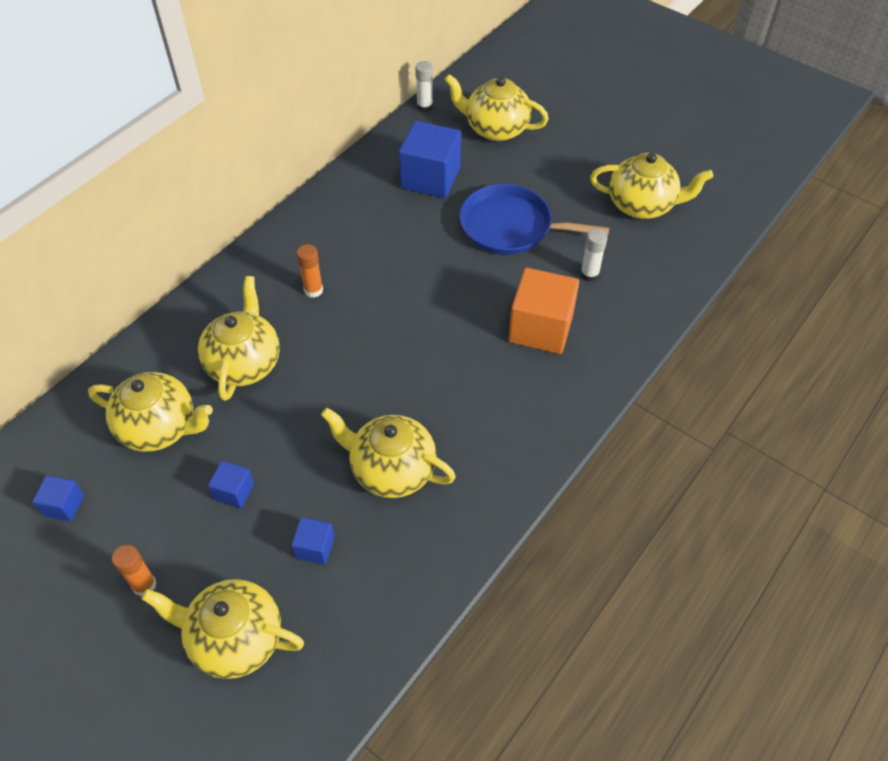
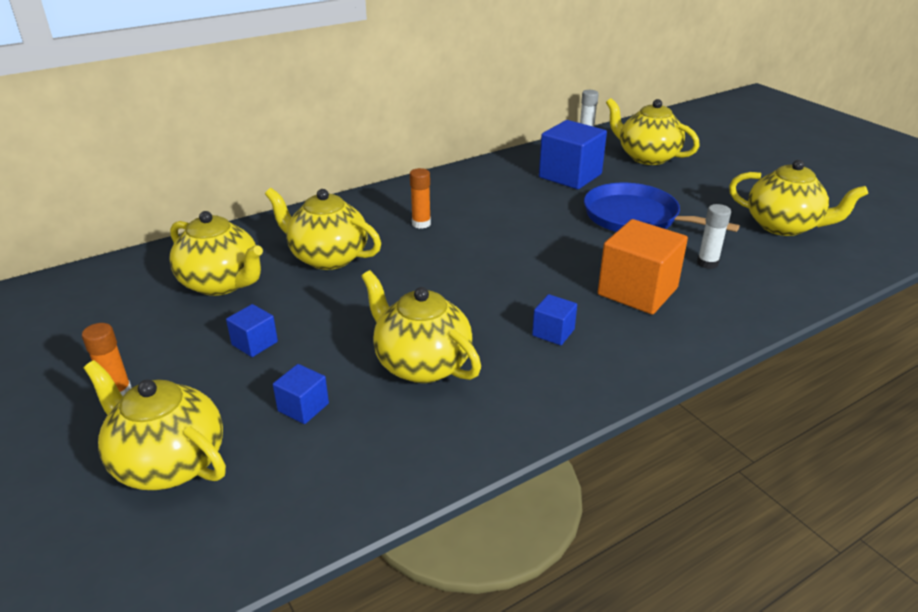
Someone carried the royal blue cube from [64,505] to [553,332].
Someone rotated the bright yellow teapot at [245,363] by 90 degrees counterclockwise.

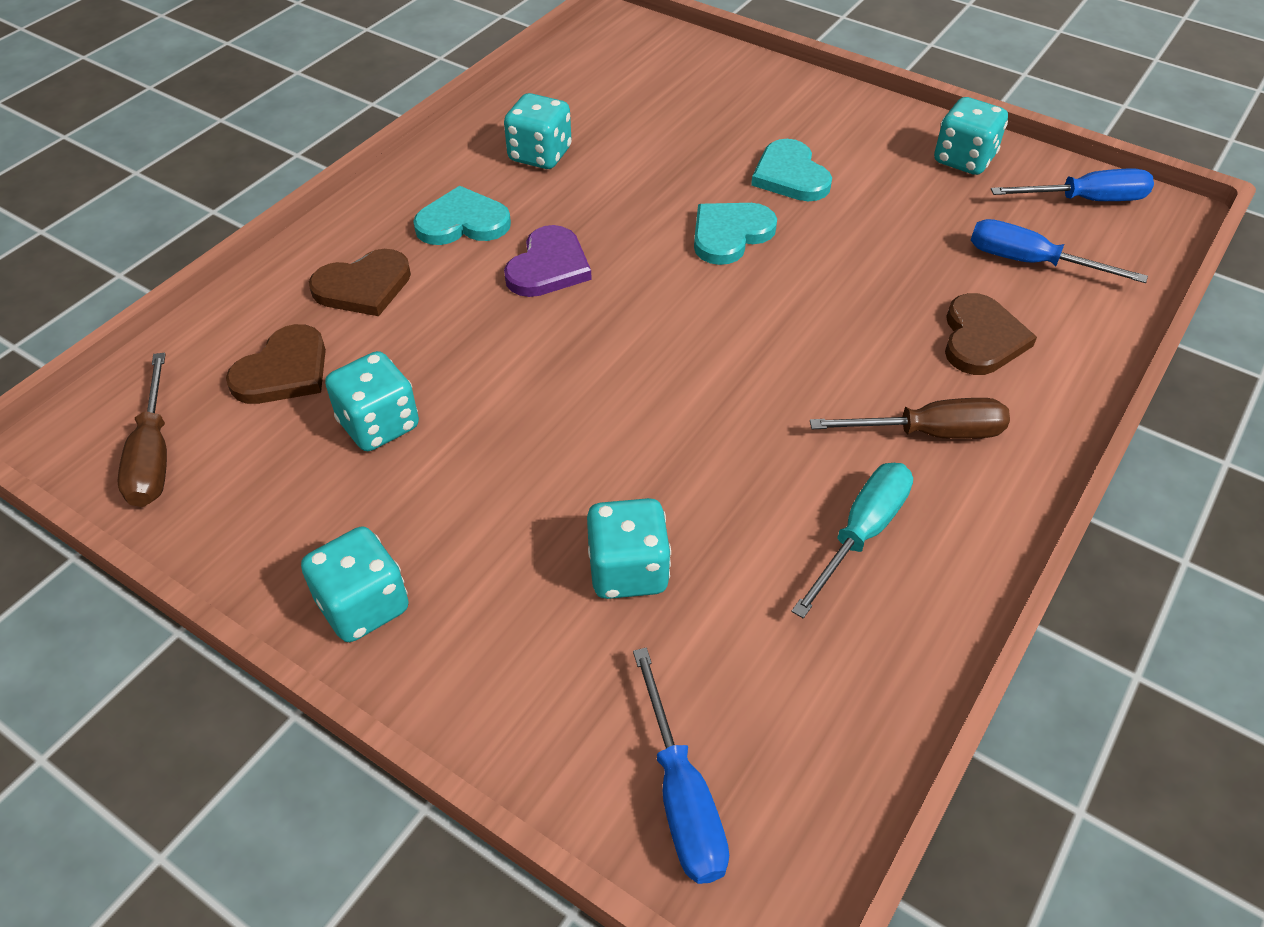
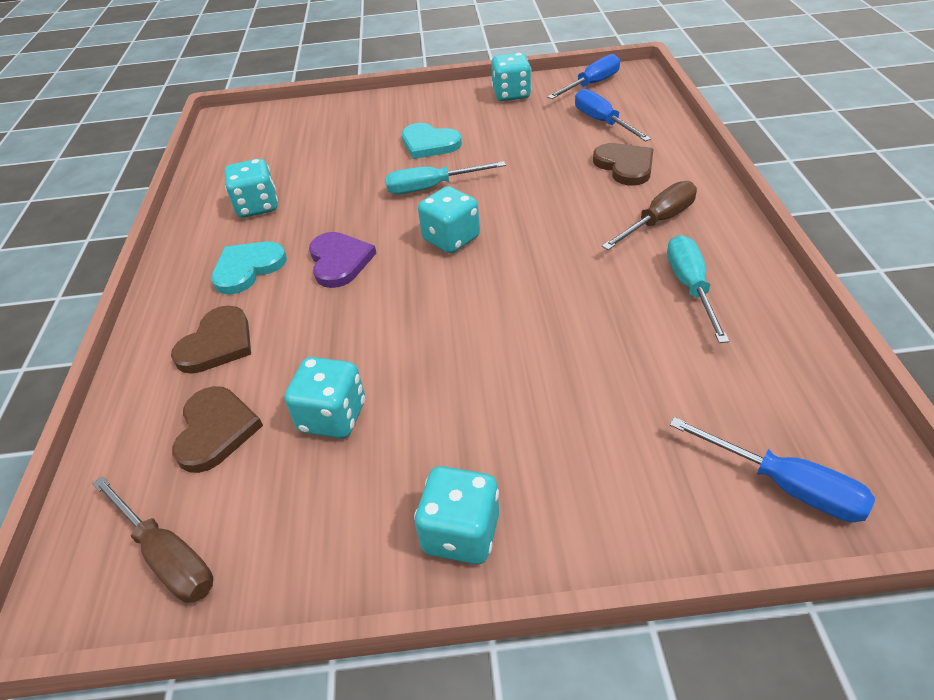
Someone carried the teal game die from [628,570] to [451,239].
Someone swapped the teal heart shape at [730,234] for the teal hand screwdriver at [431,187].
Someone rotated the royal blue hand screwdriver at [1030,262] by 75 degrees clockwise.

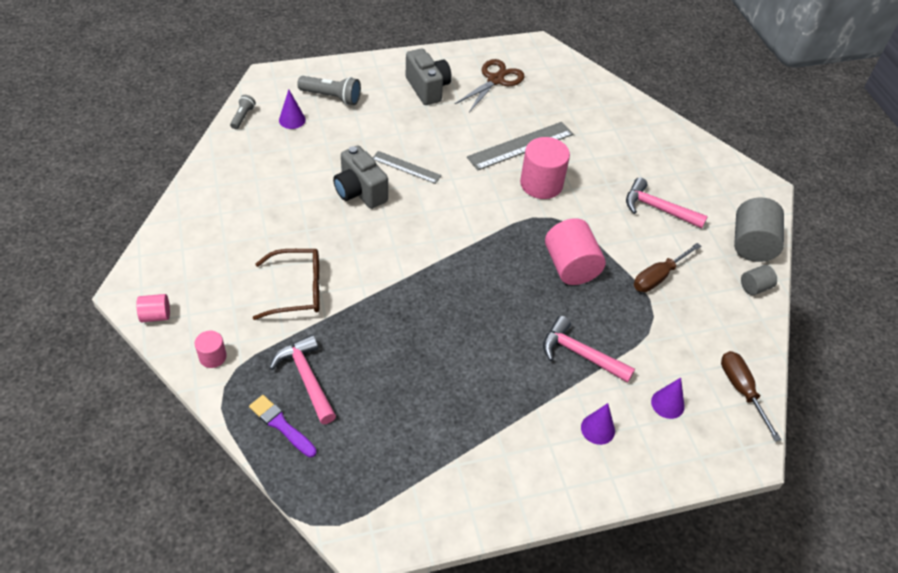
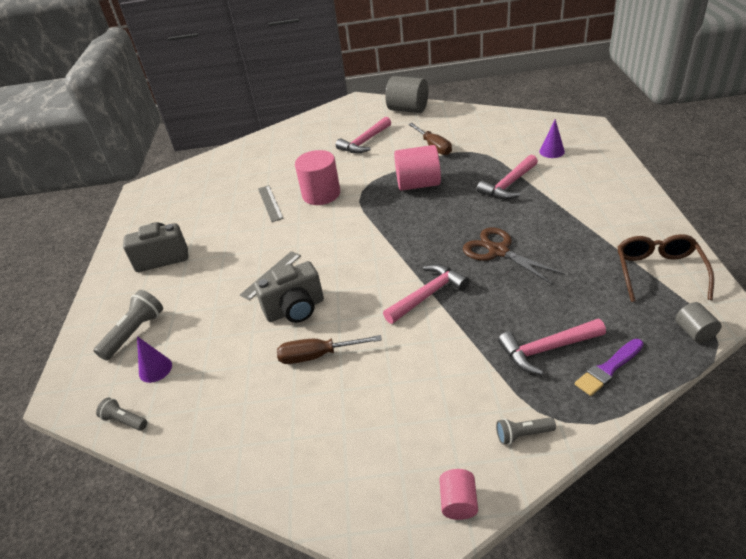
Someone took away the violet cone at [597,429].
Someone put down the rosy carpenter's hammer at [428,295].
Someone carried the russet glasses from [297,290] to [658,272].
Someone carried the russet shears from [495,80] to [498,251].
Someone carried the russet hand screwdriver from [741,390] to [317,356].
Someone carried the grey solid cylinder from [754,287] to [694,332].
Someone swapped the rosy solid cylinder at [213,357] for the grey pocket torch at [523,434].
Someone scaled the grey straightedge at [520,146] by 0.61.

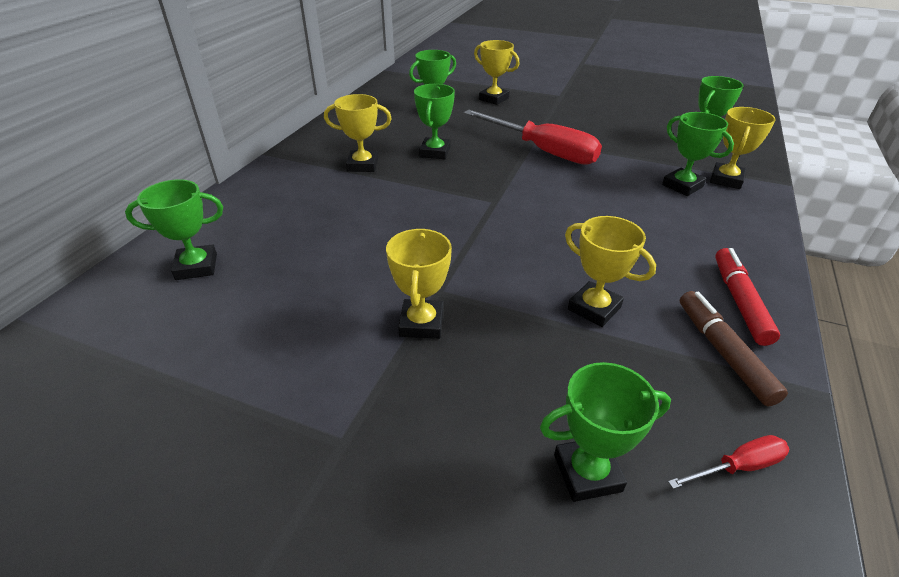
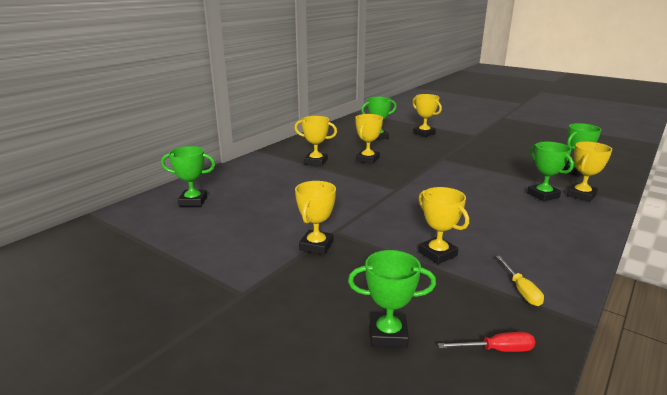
Someone took away the crimson hand screwdriver at [542,151].
Someone took away the crimson felt pen at [739,301].
Someone swapped the russet felt pen at [723,352] for the bright yellow hand screwdriver at [521,290].
Someone repainted the leaf-green award cup at [435,152], which became the bright yellow award cup at [367,159].

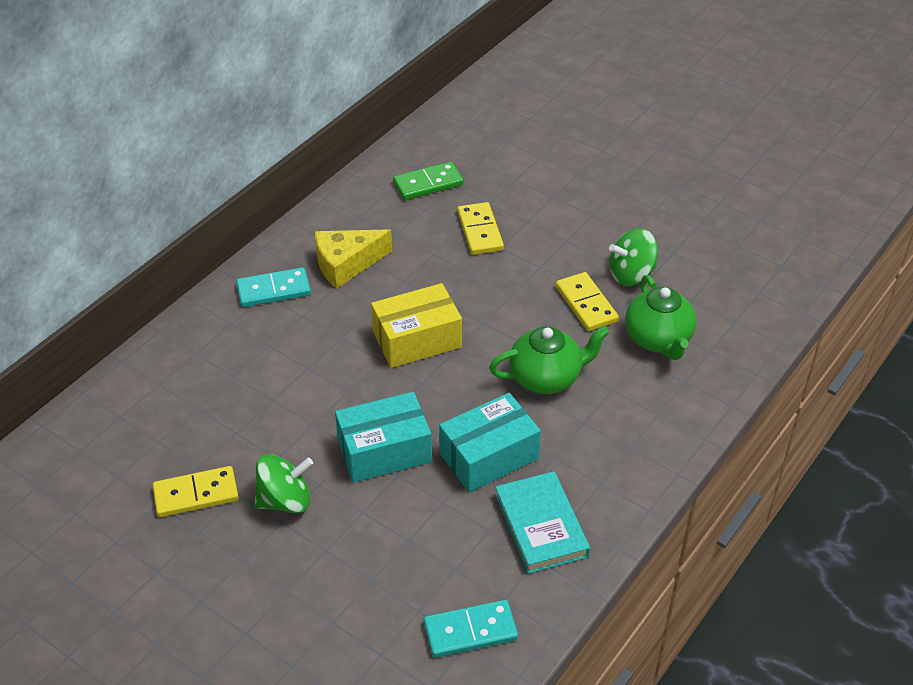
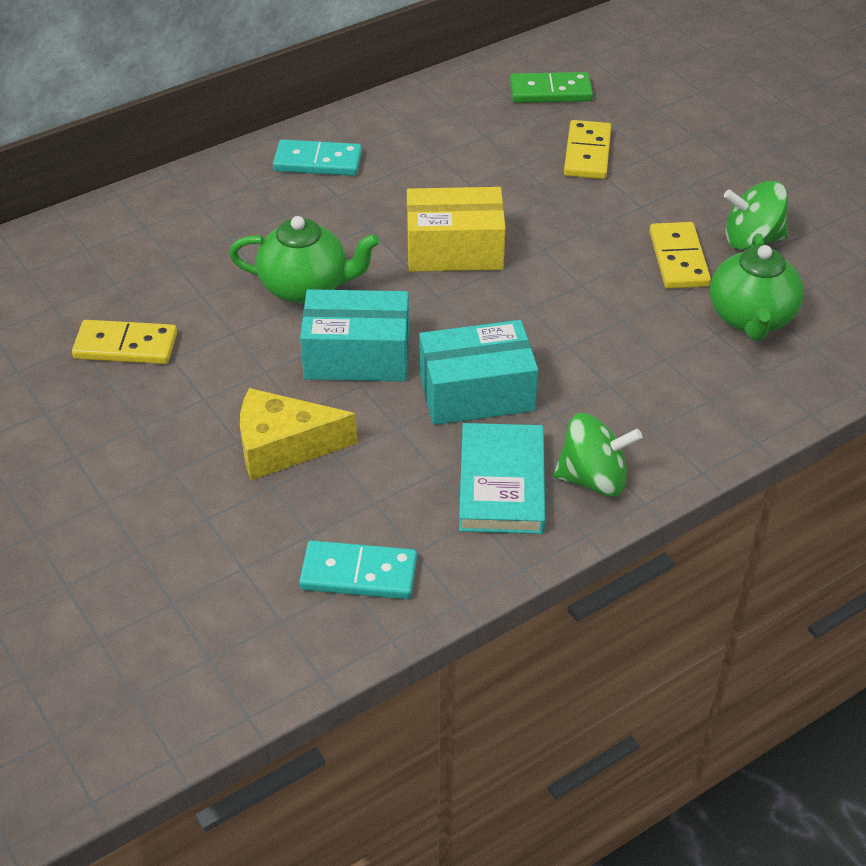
Someone carried the leaf-green whirligig from [285,500] to [593,479].
Someone carried the bright yellow cheese from [346,264] to [283,447].
Someone carried the leaf-green teapot from [546,377] to [306,287].

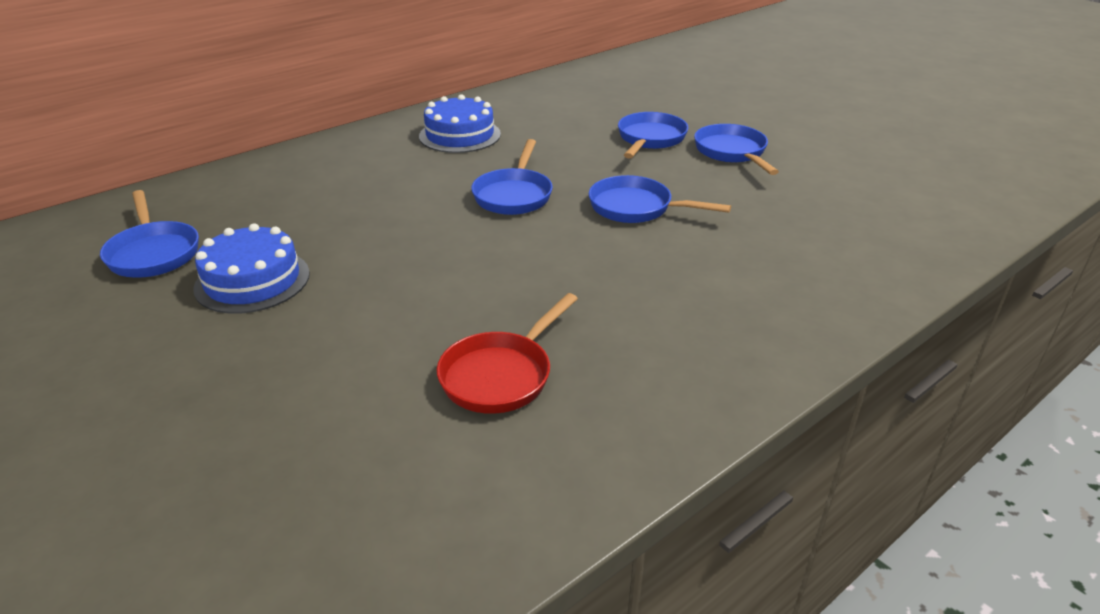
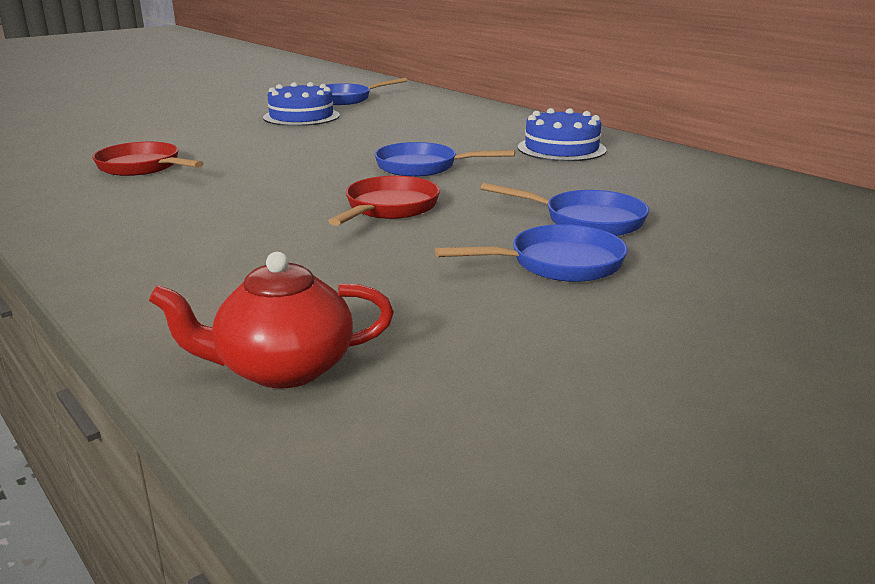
Someone put down the crimson teapot at [283,369].
Someone repainted the royal blue frying pan at [636,208], which became the crimson frying pan at [389,208].

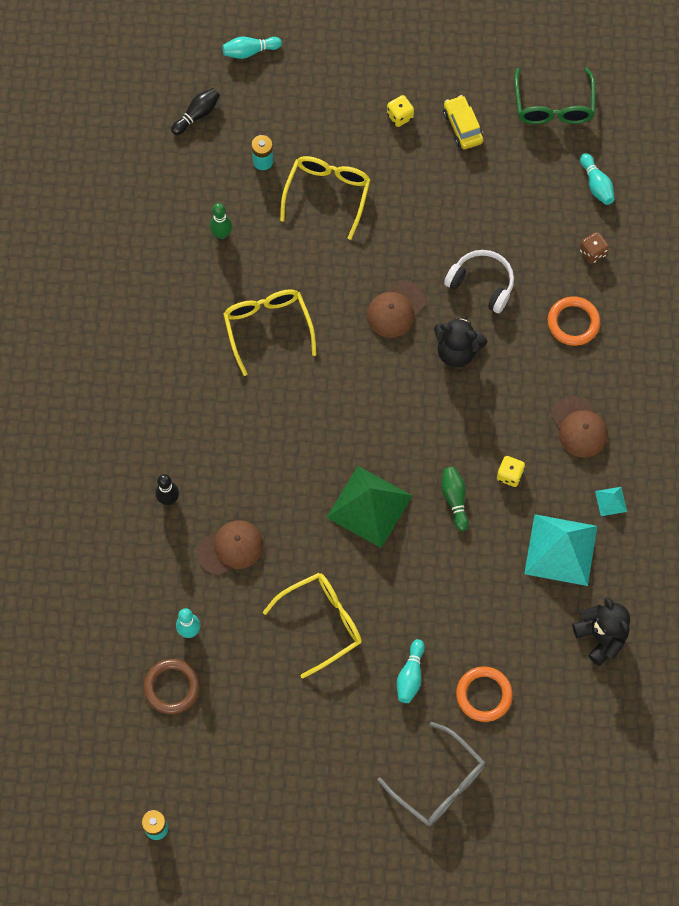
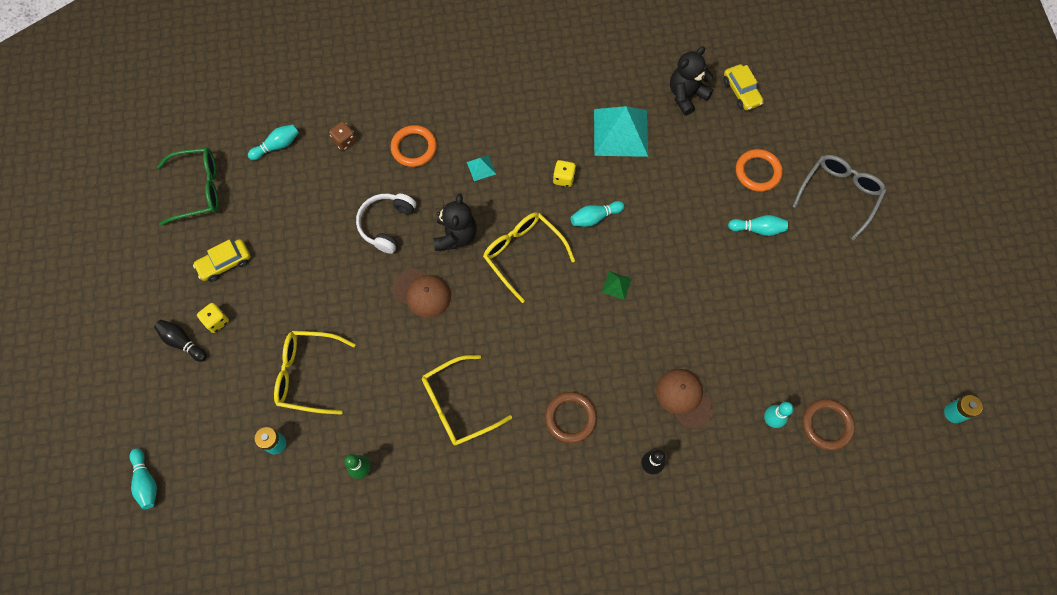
Someone took away the russet baseball cap at [579,427].
Someone put down the russet ring at [570,418].
Someone put down the bright yellow toy car at [741,92].
Someone carried the ebony bowling pin from [197,115] to [182,342].
Someone carried the bright yellow glasses from [322,623] to [523,254].
Someone carried the teal solid pyramid from [611,501] to [481,168].
Someone repainted the leaf-green bowling pin at [454,499], which became the teal bowling pin at [595,217].
Someone scaled the leaf-green solid pyramid at [369,506] by 0.43.

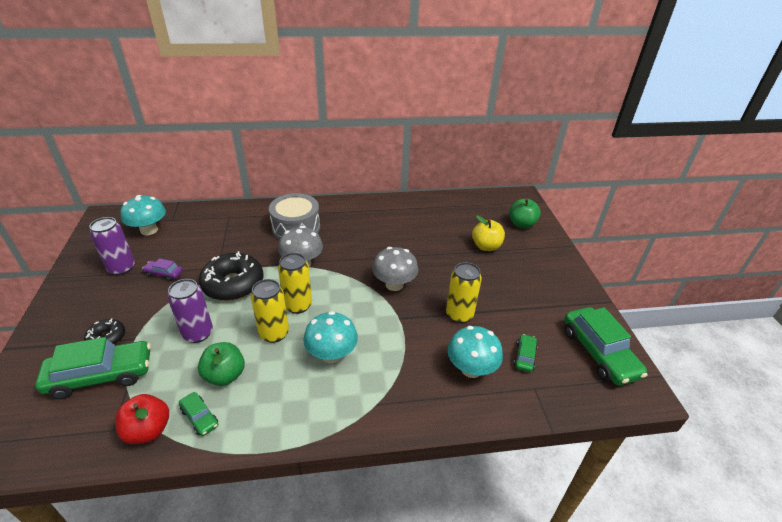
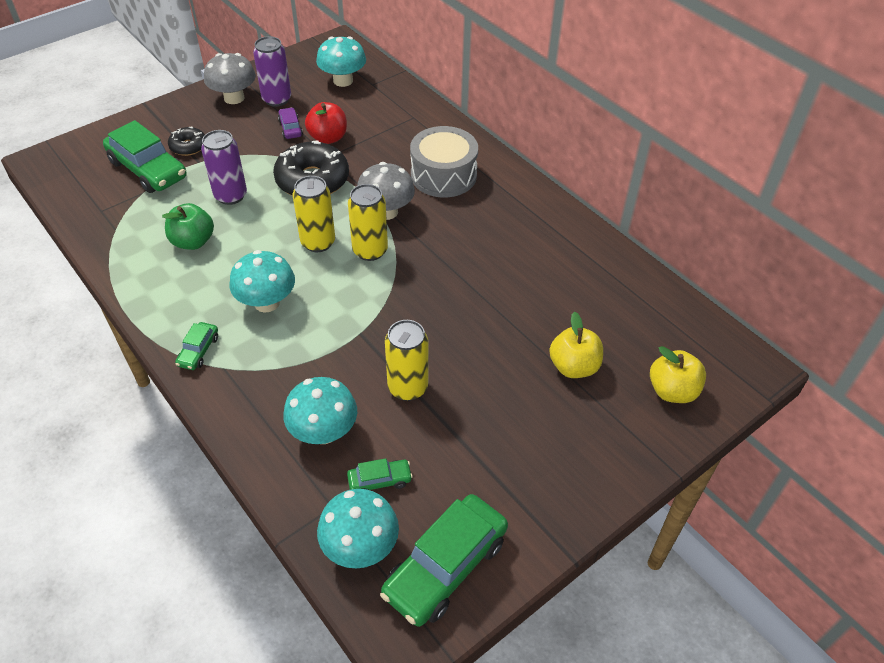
Someone put down the teal mushroom at [360,546].
Someone carried the crimson apple from [148,430] to [328,138].
Someone carried the leaf-green toy car from [199,417] to [198,351].
Someone carried the bright yellow can from [274,333] to [370,251].
Someone carried the grey mushroom from [394,284] to [234,98].
Someone repainted the leaf-green apple at [521,224], which became the bright yellow apple at [672,391].

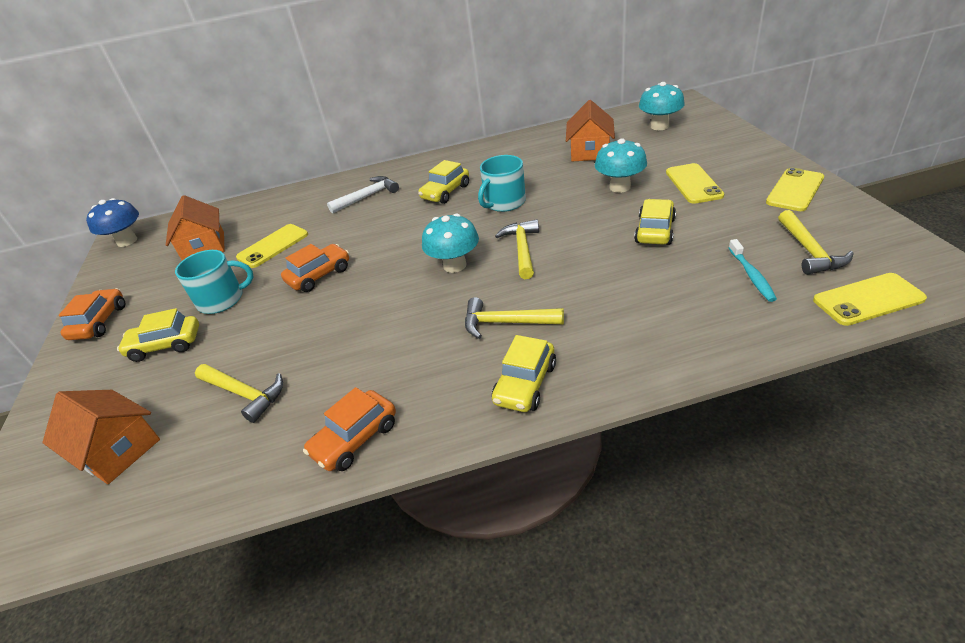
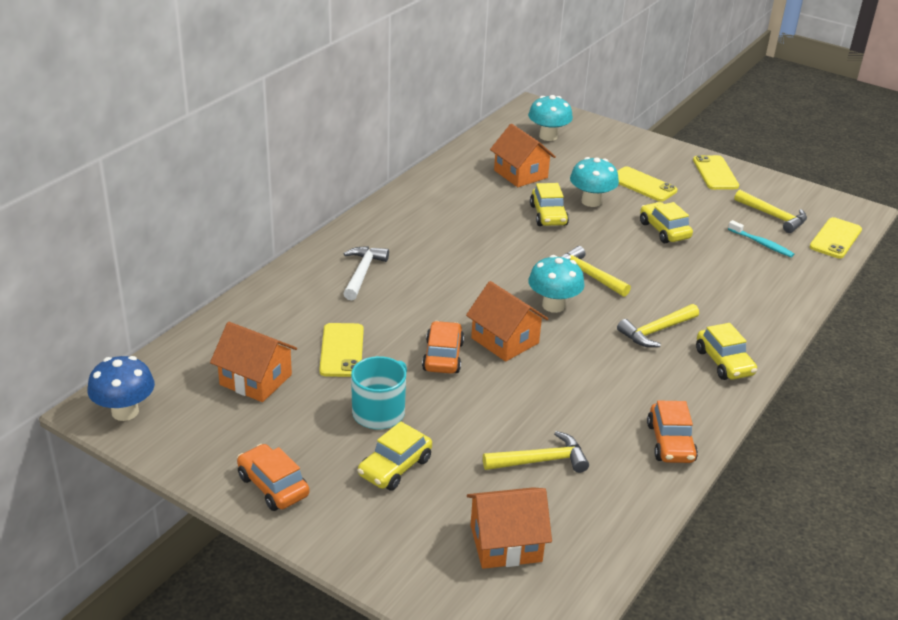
Someone took away the teal tea mug at [504,202].
Someone put down the orange house at [505,340].
Someone carried the bright yellow toy car from [445,192] to [548,215].

